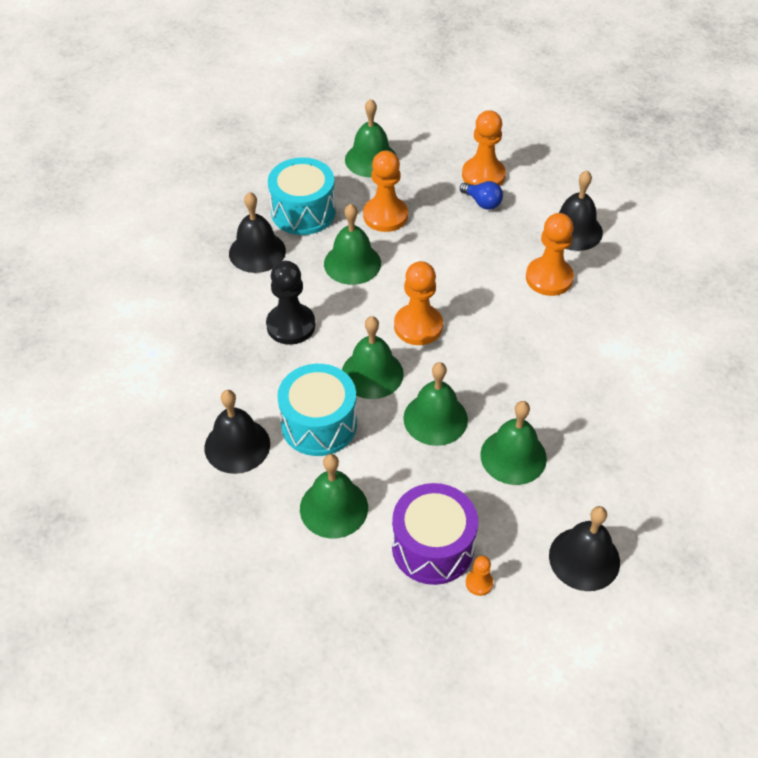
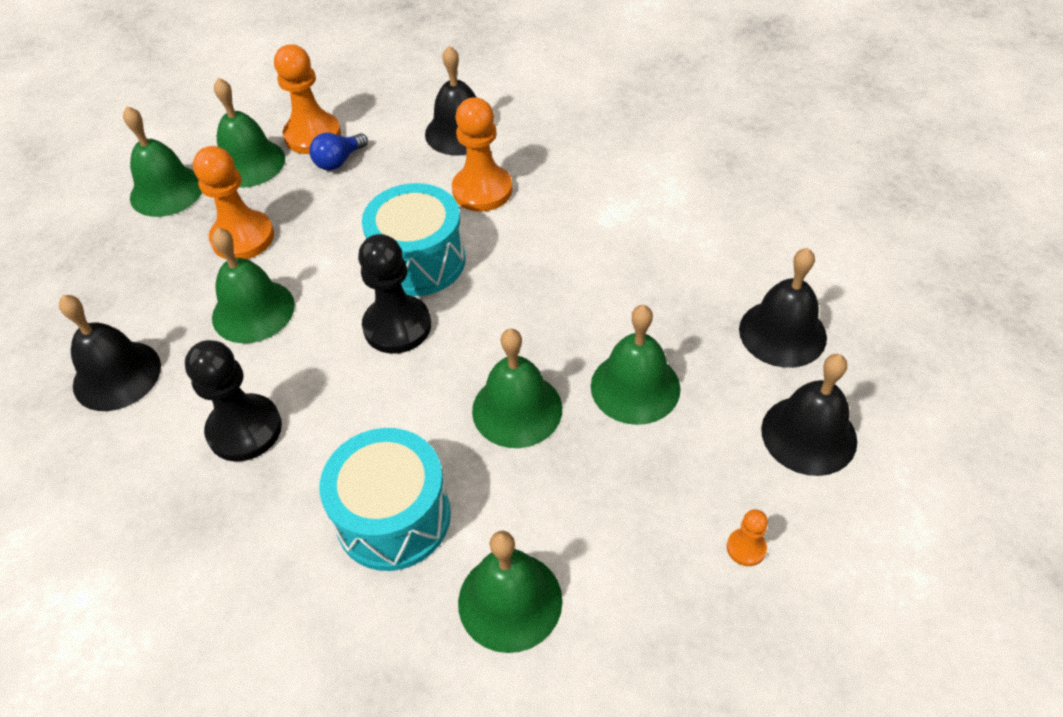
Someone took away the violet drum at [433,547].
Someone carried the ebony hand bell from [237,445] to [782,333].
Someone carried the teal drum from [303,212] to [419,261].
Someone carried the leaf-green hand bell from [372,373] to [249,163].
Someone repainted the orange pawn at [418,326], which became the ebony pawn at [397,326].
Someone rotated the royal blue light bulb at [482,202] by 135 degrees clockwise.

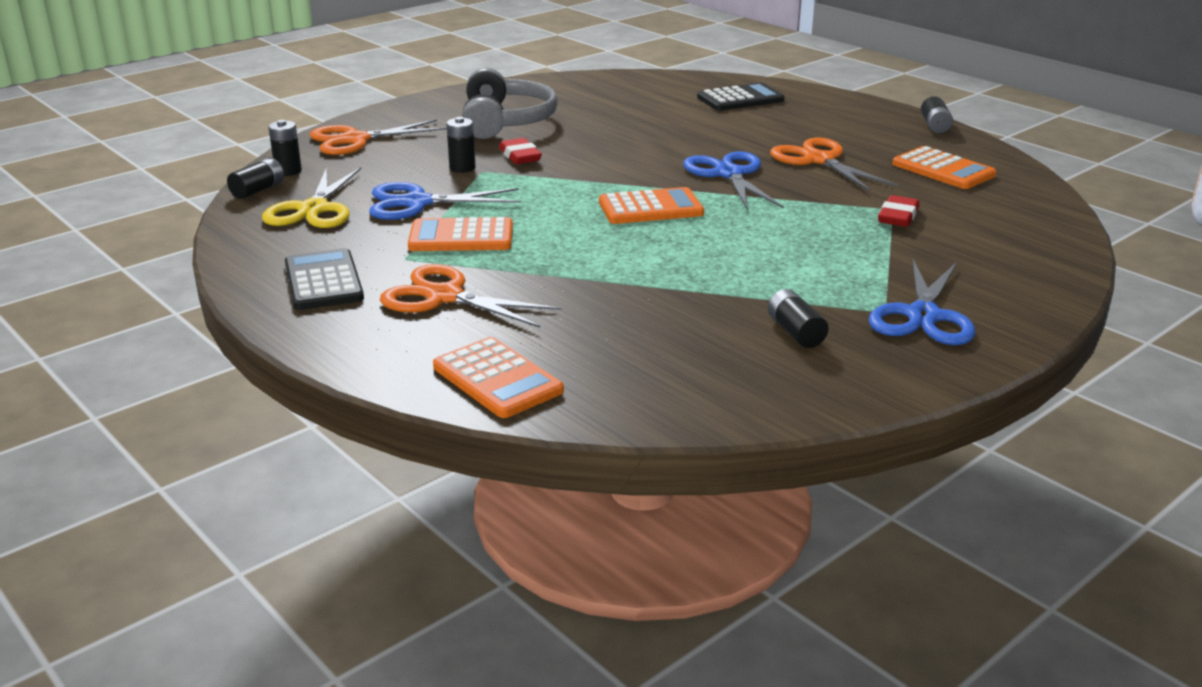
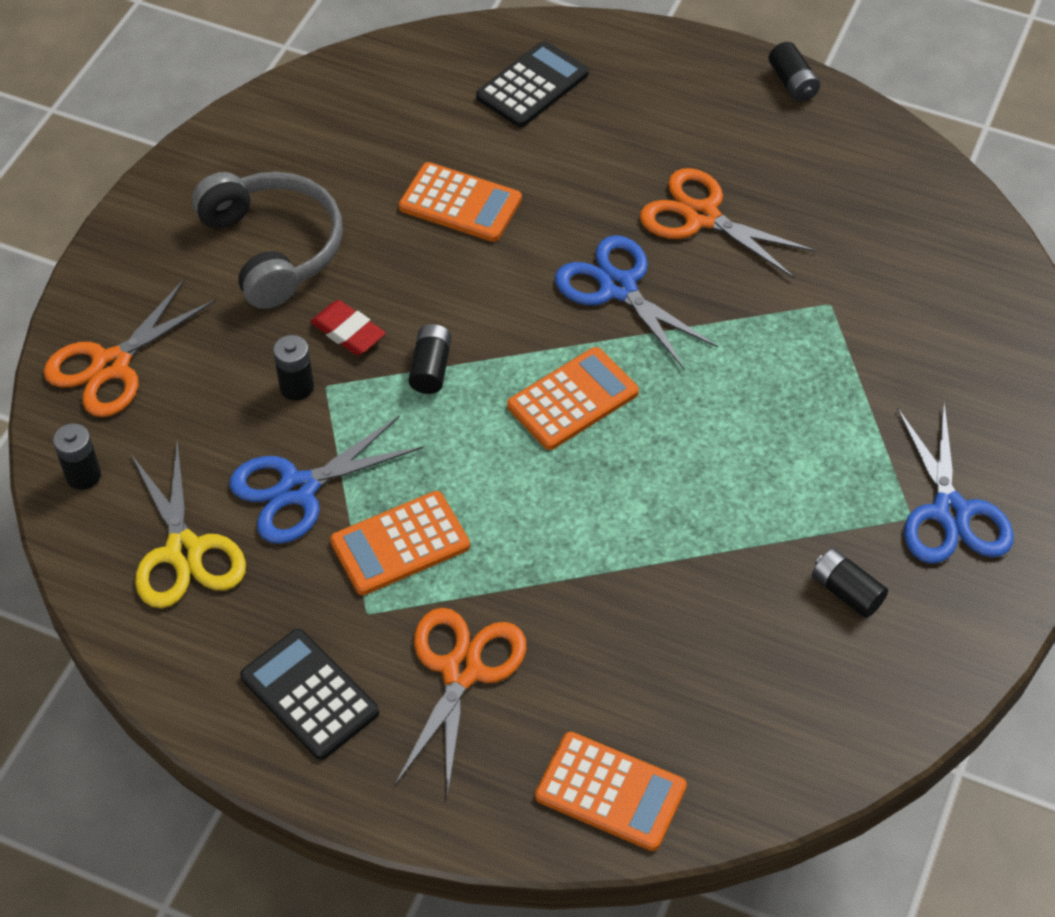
Someone took away the crimson gum eraser at [898,216].
Someone carried the ebony power cell from [258,190] to [431,368].
Someone carried the orange pocket calculator from [943,170] to [460,203].
Someone rotated the orange shears at [444,296] by 105 degrees clockwise.

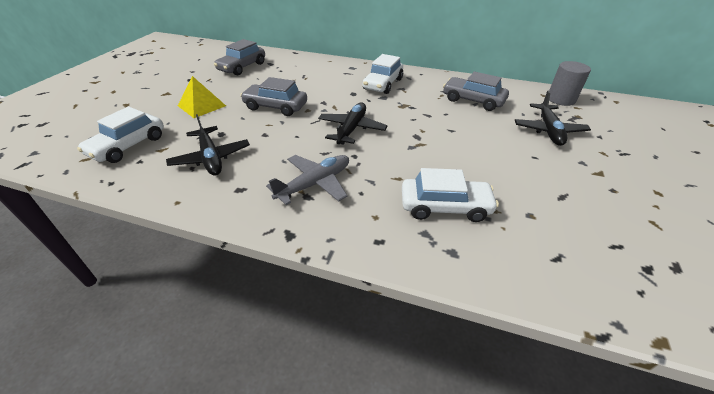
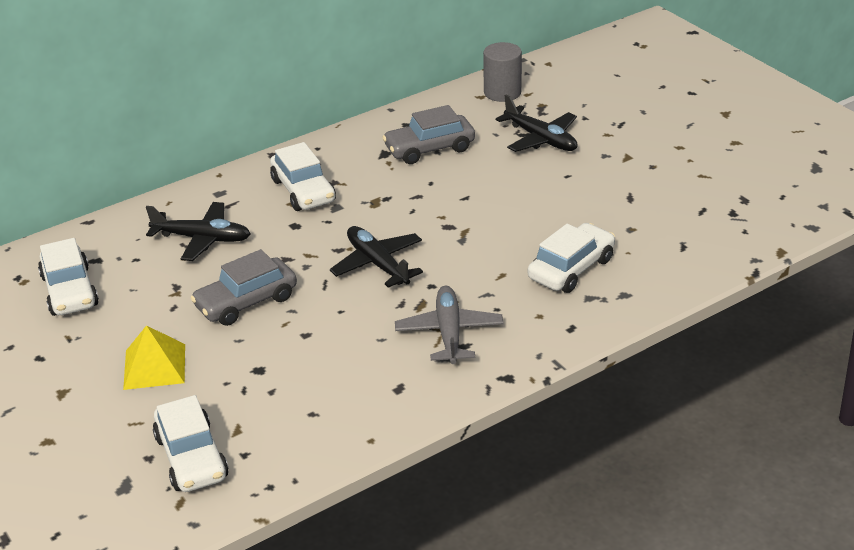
Someone carried the ebony aeroplane from [211,158] to [202,239].
Someone repainted the grey toy car at [242,67], which became the white toy car at [70,291].

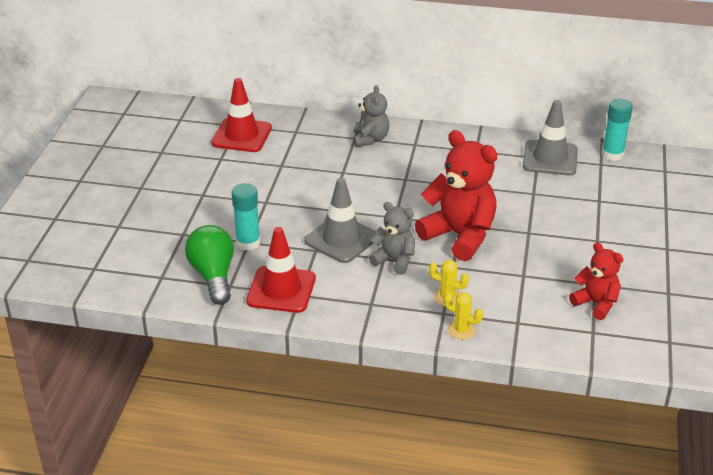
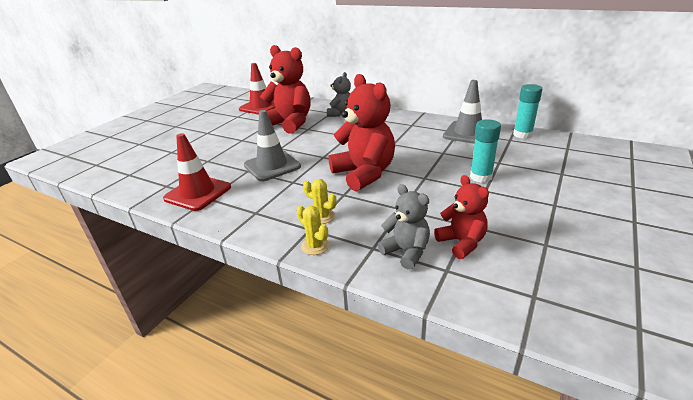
Someone took away the leaf-green light bulb at [213,276].
Someone put down the crimson teddy at [290,123].
Someone carried the teal glue from [248,243] to [481,177].
Someone carried the grey teddy from [394,260] to [406,252].

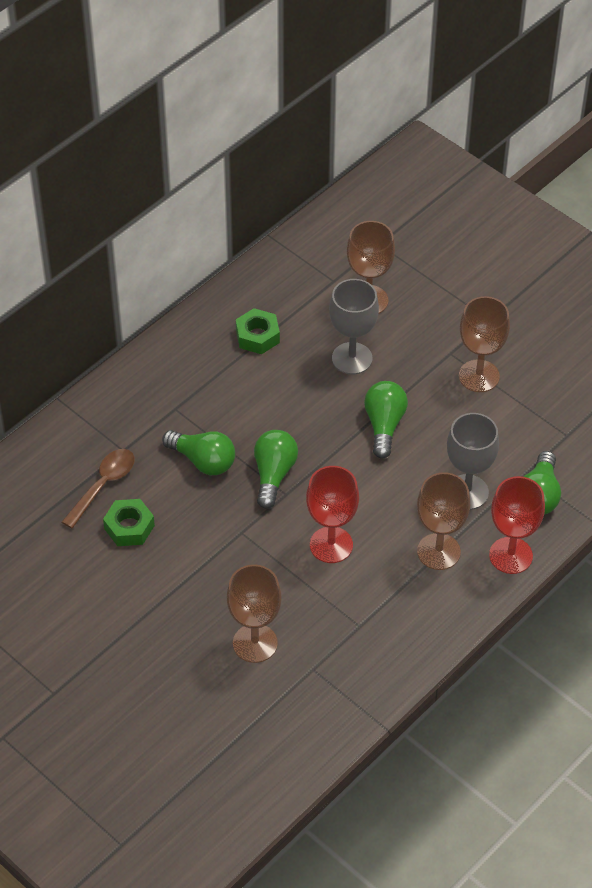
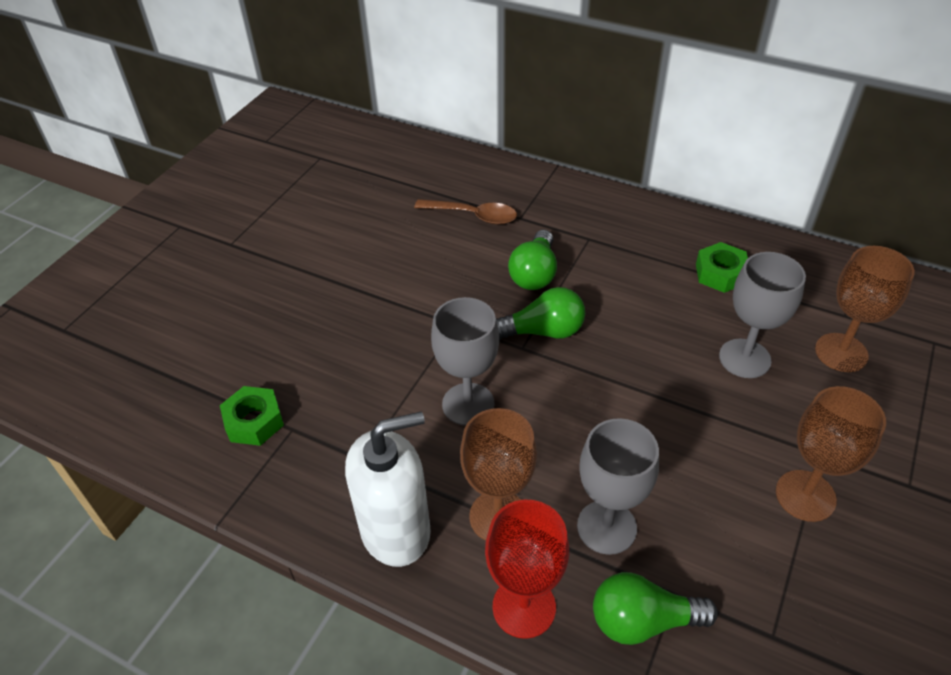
Someone took away the russet chalice at [255,643].
Someone took away the leaf-green light bulb at [384,425].
Someone put down the white soap pump at [396,530].
Someone carried the leaf-green hexagon nut from [129,527] to [254,422].
Someone repainted the crimson chalice at [331,545], which became the grey chalice at [468,404].

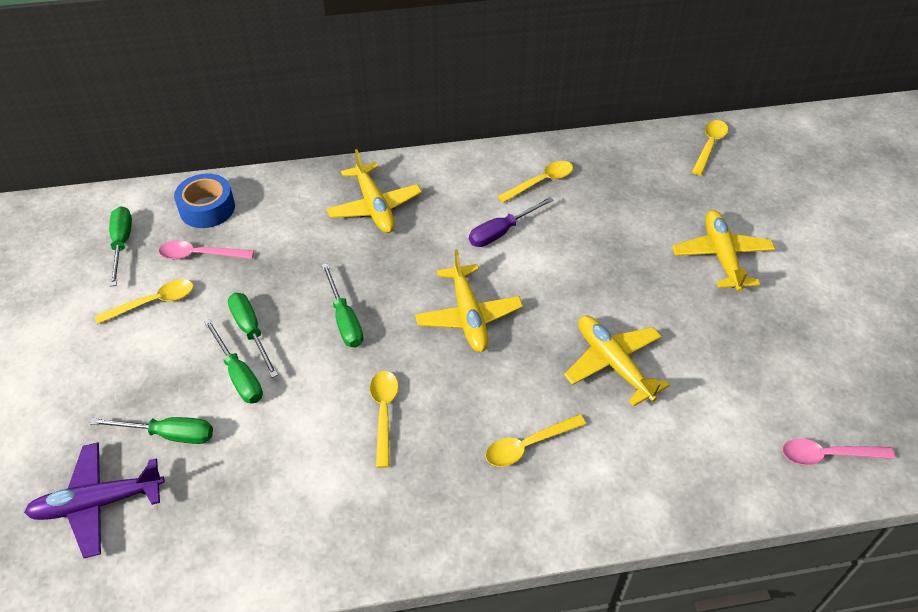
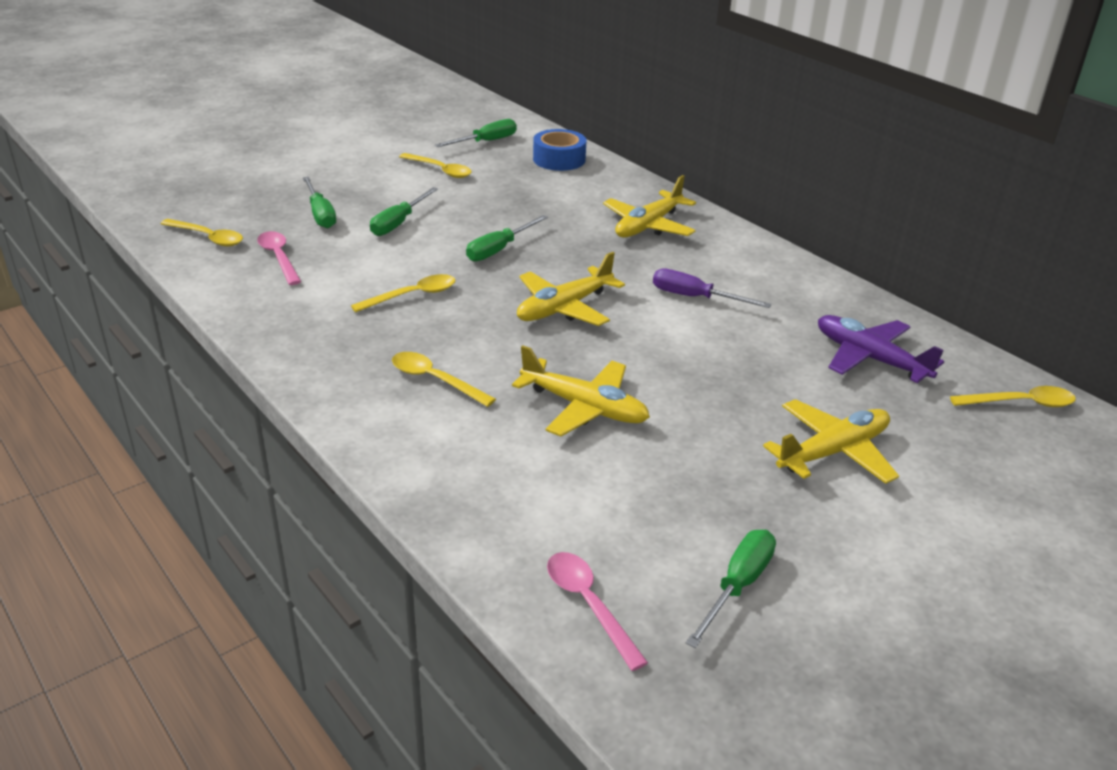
Someone carried the violet aeroplane from [97,503] to [869,358].
Someone carried the rosy teaspoon from [200,255] to [279,258].
Someone carried the leaf-green hand screwdriver from [251,332] to [737,586].
Someone carried the bright yellow teaspoon from [541,182] to [208,238].
Someone rotated the bright yellow aeroplane at [613,363] by 90 degrees clockwise.

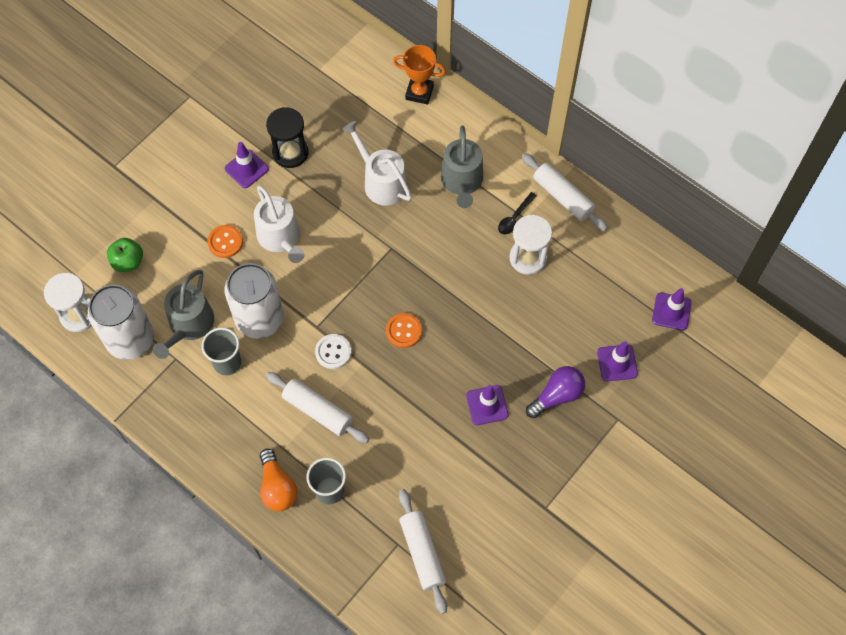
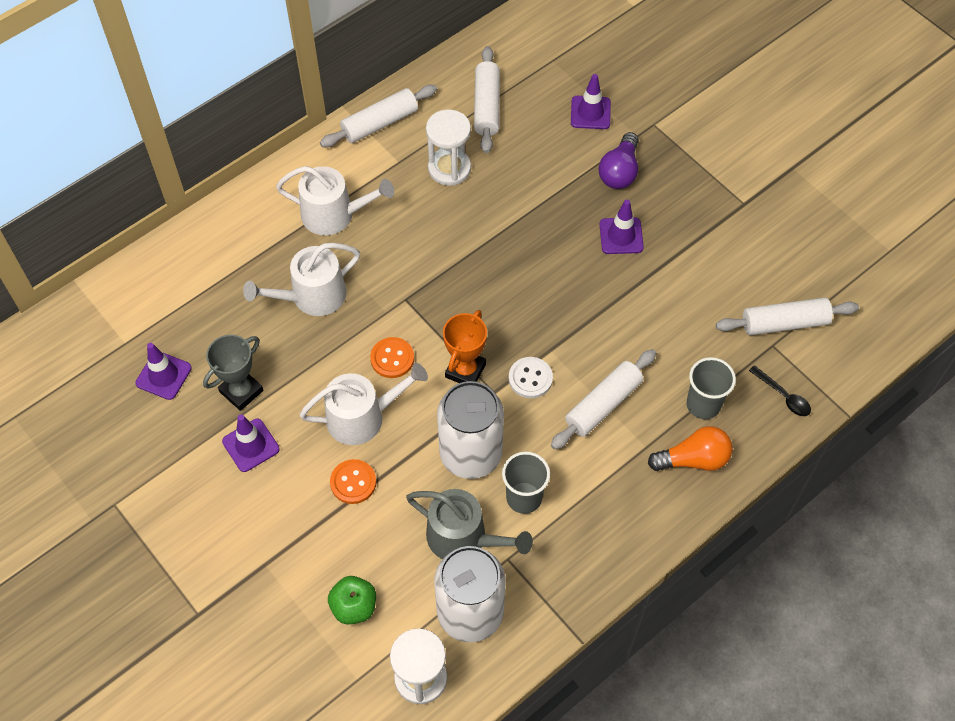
Someone put down the white pastry roller at [486,106].
Someone carried the orange shirt button from [403,331] to [392,358].
Someone carried the orange award cup from [419,92] to [465,370].
Someone carried the ebony teaspoon from [514,217] to [783,396].
Someone carried the violet safety cone from [671,311] to [163,375].
Someone swapped the ebony hourglass at [290,153] for the grey award cup at [241,391].
Someone repainted the grey watering can at [462,181], which became the white watering can at [334,214].
Someone rotated the violet light bulb at [556,396] by 135 degrees counterclockwise.

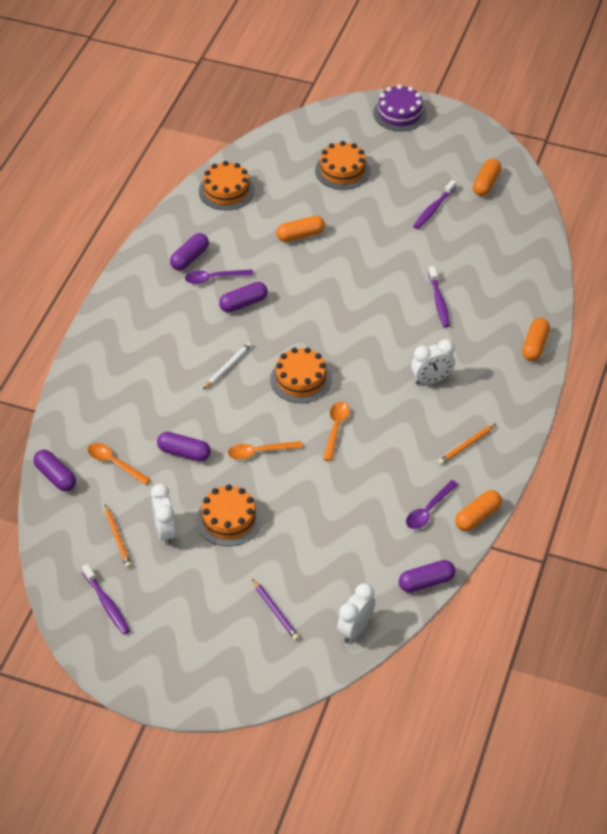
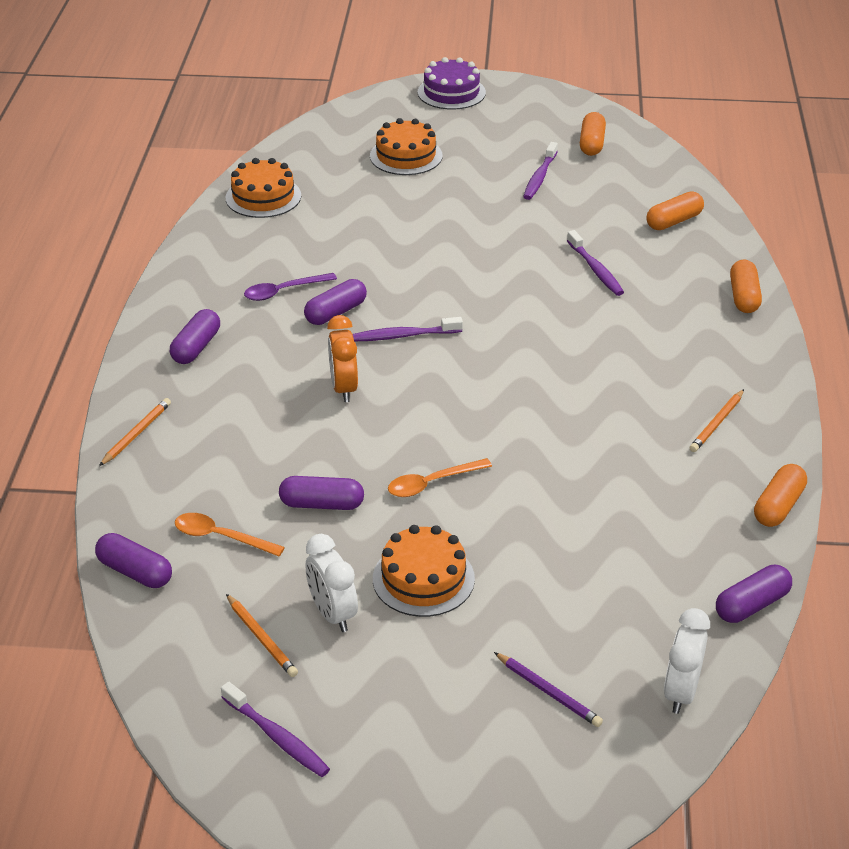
Someone took away the orange layer cake at [301,379].
Someone took away the orange teaspoon at [336,428].
Someone took away the violet teaspoon at [428,510].
Someone took away the white clock at [431,380].
Someone put down the orange lead pencil at [136,434].
Someone put down the violet dental brush at [404,336].
Someone carried the violet capsule from [189,258] to [196,347].
Someone carried the orange capsule from [300,235] to [674,221].
Someone swapped the white lead pencil at [228,367] for the orange clock at [344,388].

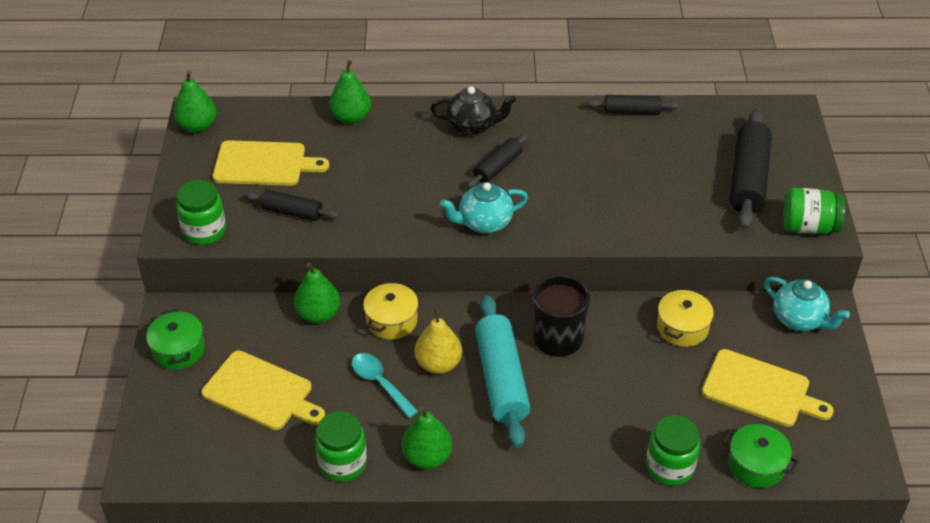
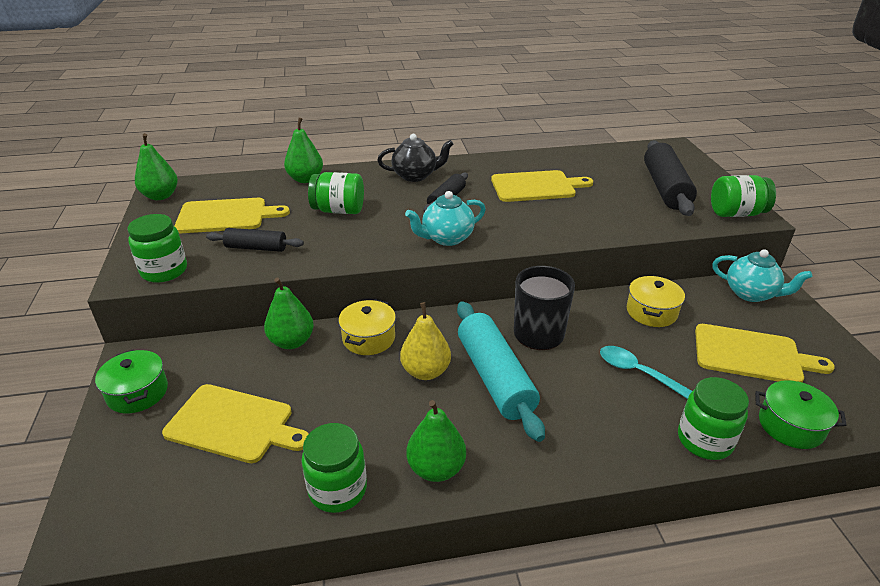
Someone took away the ebony pastry roller at [631,111].
Someone put down the leaf-green preserve jar at [338,210].
Someone put down the bright yellow cutting board at [536,187].
Someone carried the teal teaspoon from [380,383] to [637,372].

